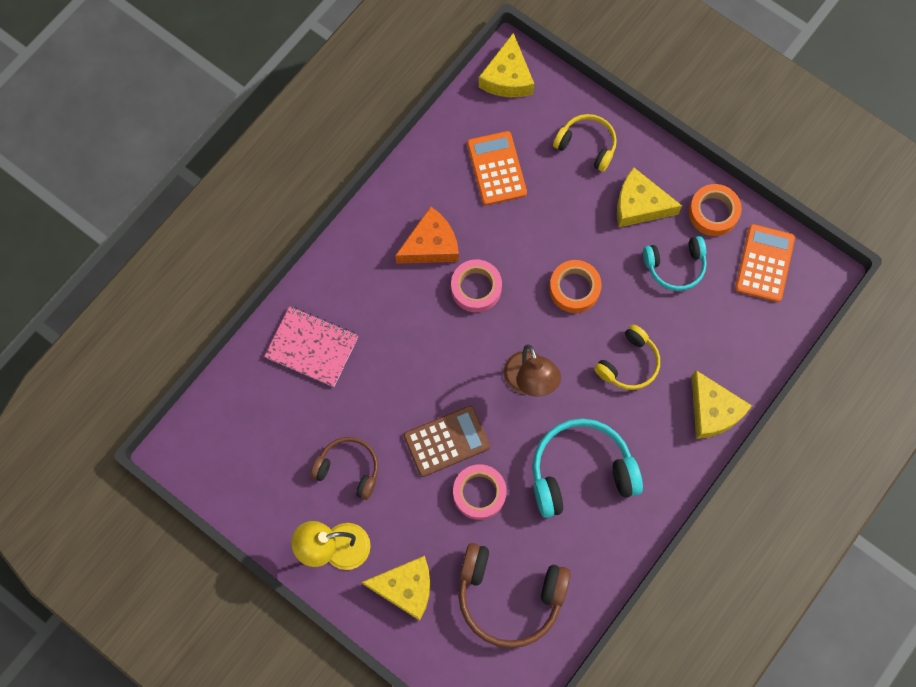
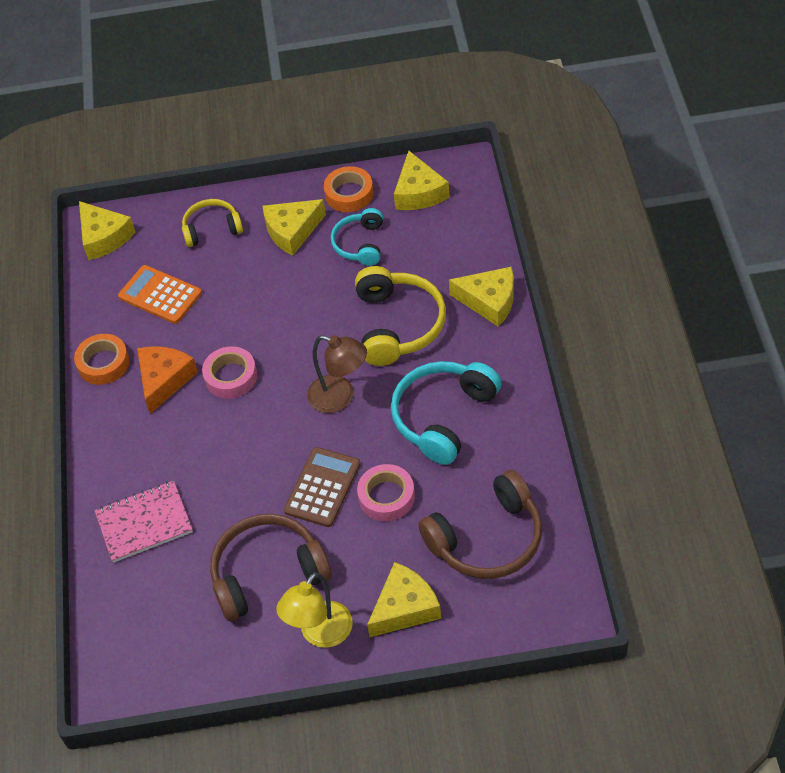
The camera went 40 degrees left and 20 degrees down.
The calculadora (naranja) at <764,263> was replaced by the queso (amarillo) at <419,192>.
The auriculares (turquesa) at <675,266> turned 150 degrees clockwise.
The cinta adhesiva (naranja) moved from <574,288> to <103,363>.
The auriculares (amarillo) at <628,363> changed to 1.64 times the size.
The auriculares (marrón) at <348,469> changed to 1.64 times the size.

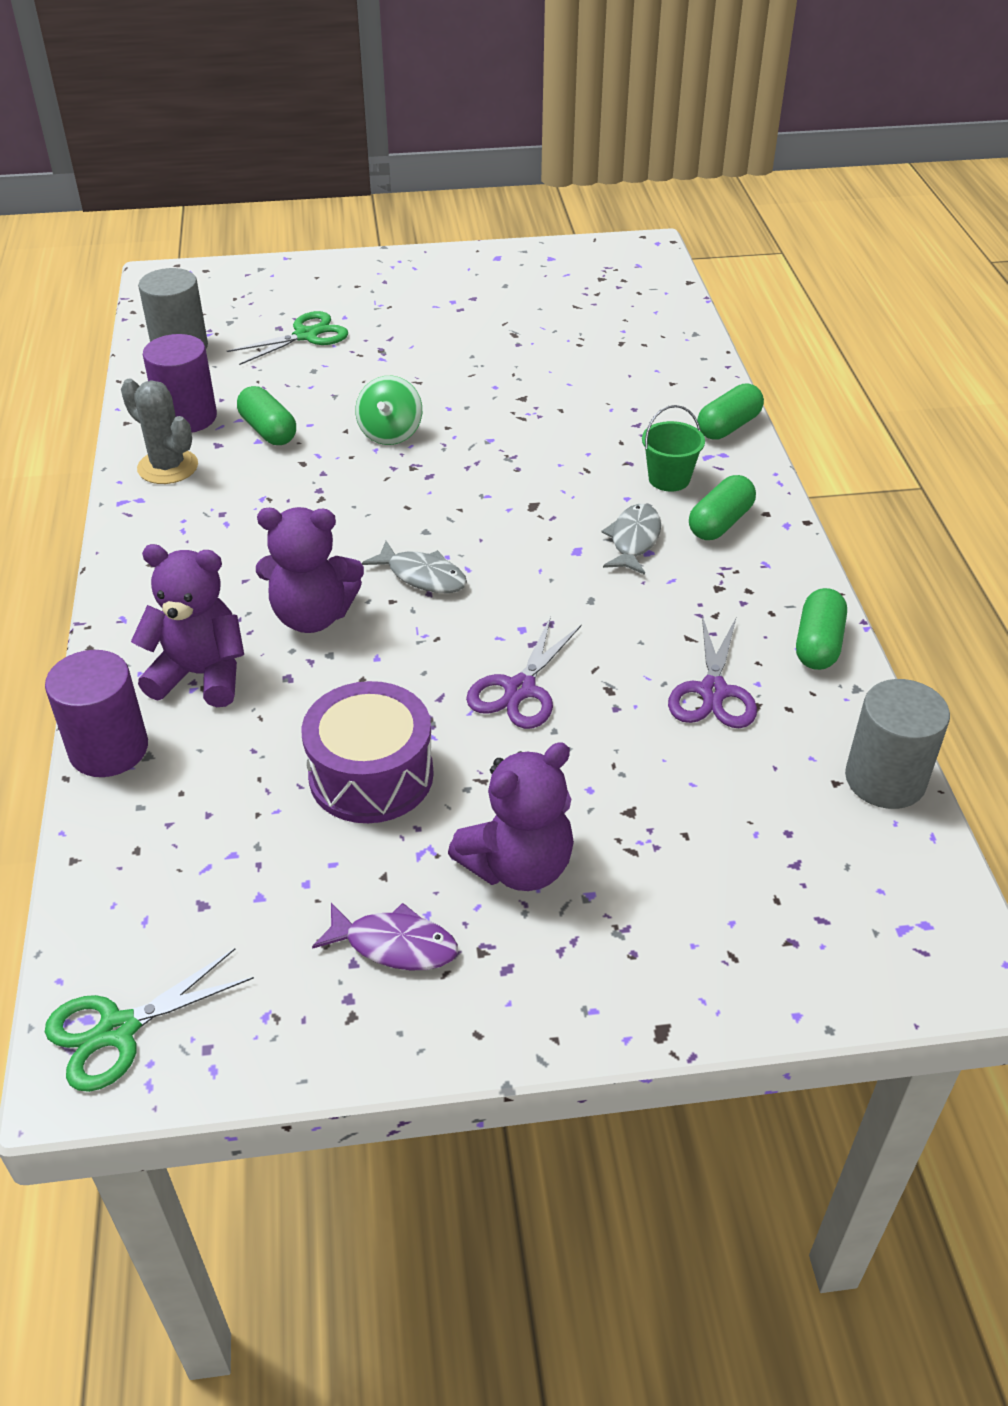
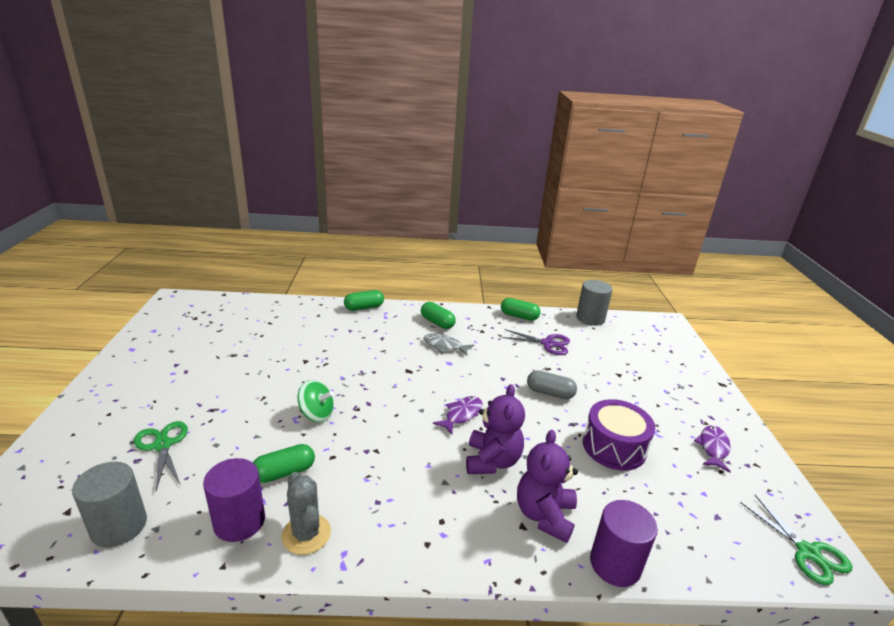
The camera went 85 degrees left and 15 degrees down.
The cactus (gris) at <168,467> turned 75 degrees counterclockwise.
The cápsula (verde) at <728,426> turned 75 degrees counterclockwise.
The balde (verde) at <669,479> disappeared.
The pez (gris) at <422,576> became the pez (morado) at <461,415>.
The tijeras (morado) at <520,690> was replaced by the cápsula (gris) at <550,393>.
The osito (morado) at <518,865> disappeared.

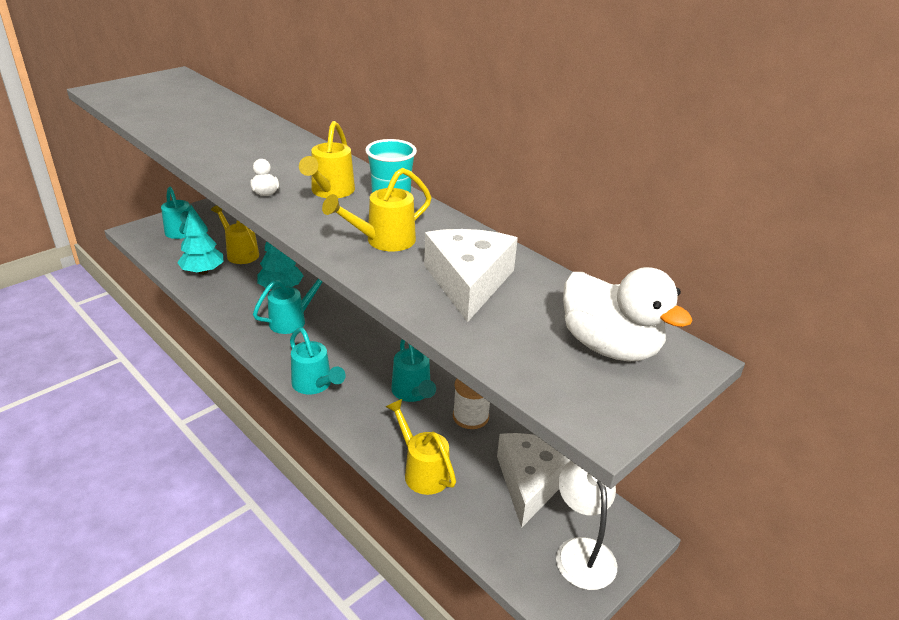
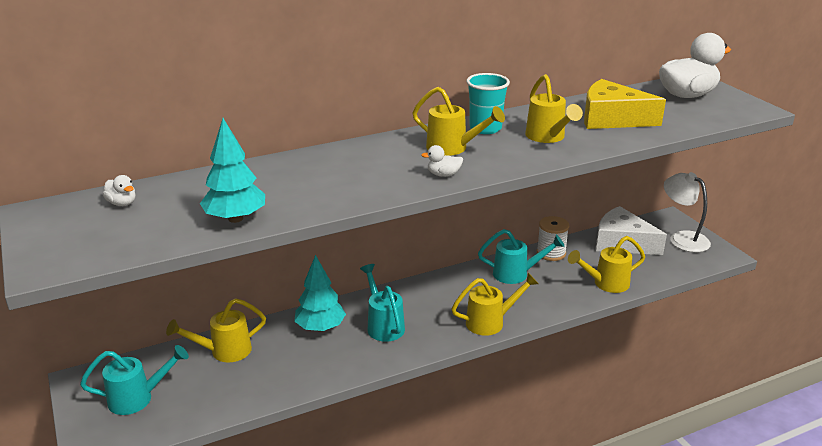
The camera went 70 degrees left and 5 degrees down.
The árbol (turquesa) moved from <203,271> to <235,218>.
The queso (blanco) at <468,282> became the queso (amarillo) at <611,119>.
The regadera (turquesa) at <315,385> became the regadera (amarillo) at <491,322>.
The lámpara (blanco) at <581,551> turned 45 degrees clockwise.
The pato (blanco) at <122,203> appeared.

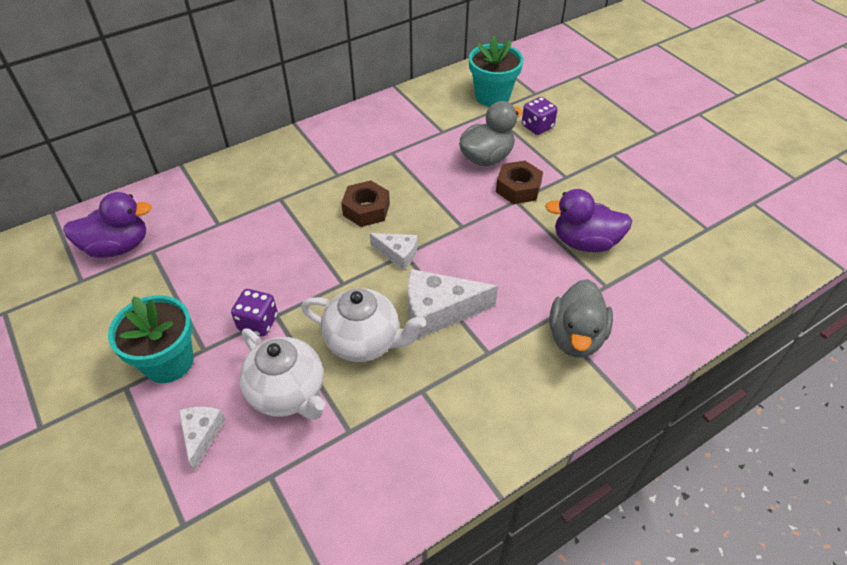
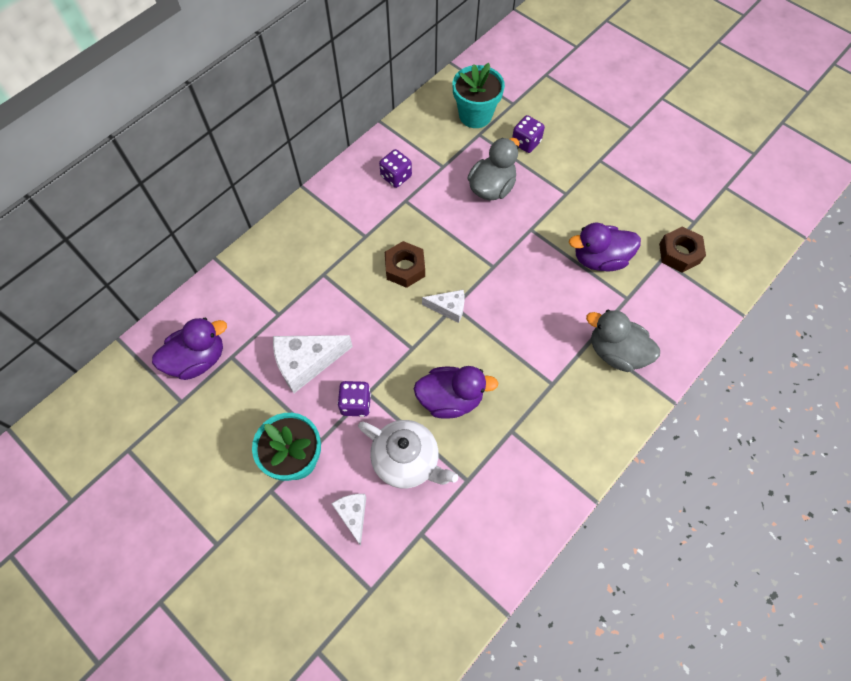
The camera went 15 degrees left and 15 degrees up.
The tuerca (marrón) moved from <518,188> to <679,253>.
The queso (blanco) moved from <439,311> to <306,363>.
The pato (gris) at <576,337> turned 120 degrees clockwise.
The tetera (blanco) at <364,341> was replaced by the pato (morado) at <450,399>.
The dado (morado) at <396,177> appeared.

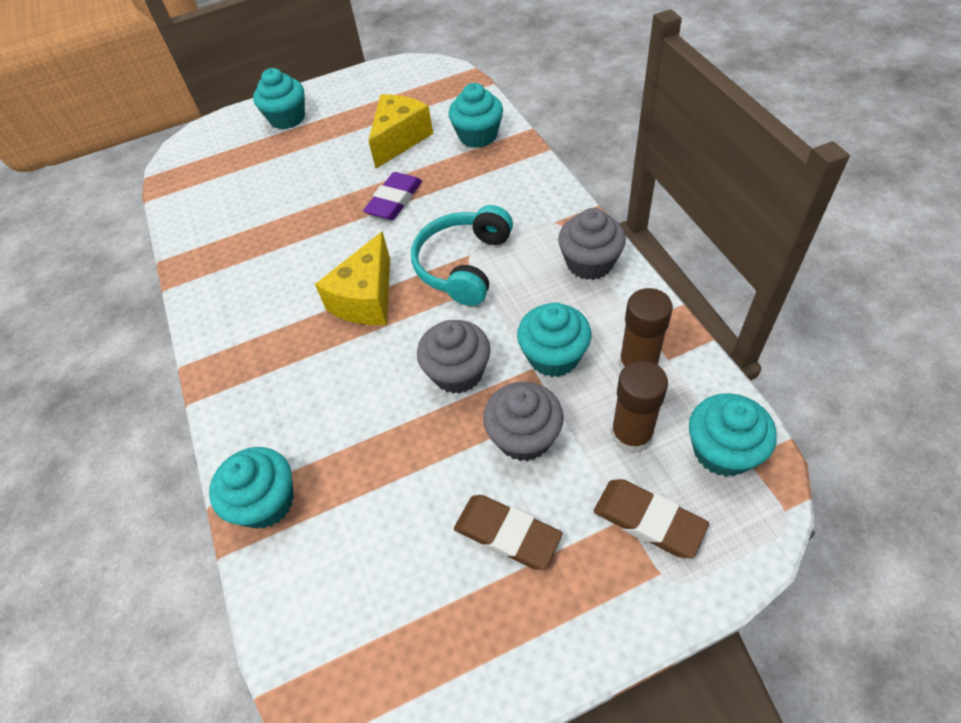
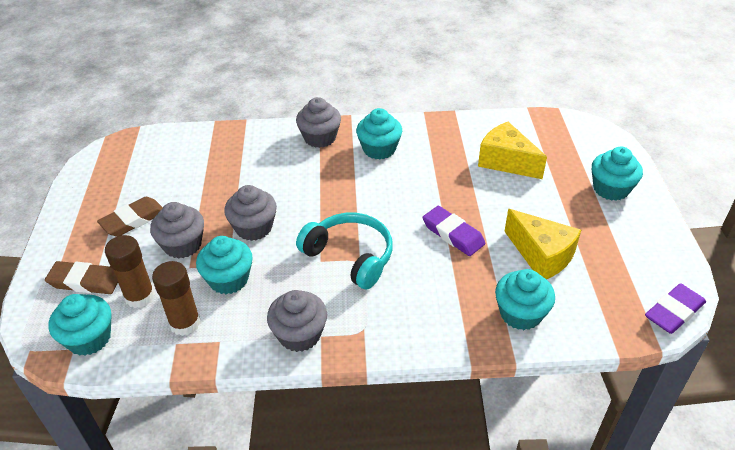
The camera went 105 degrees right and 10 degrees down.
The queso (amarillo) moved from <366,299> to <506,161>.
The magdalena (turquesa) moved from <266,502> to <379,149>.
The goma de borrar (marrón) at <648,520> turned 45 degrees clockwise.
The magdalena (gris) at <320,138> appeared.
The goma de borrar (morado) at <673,312> appeared.

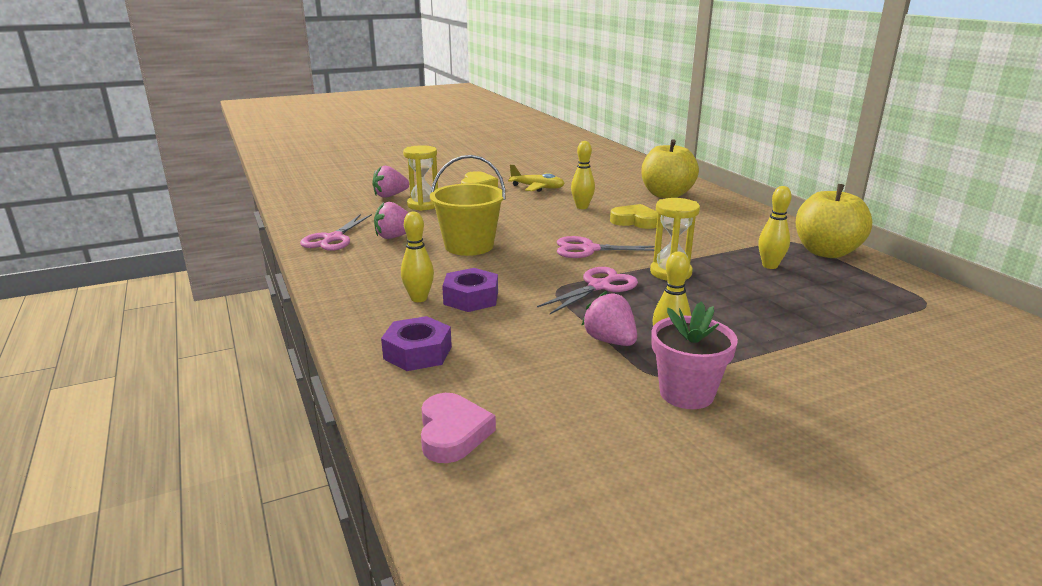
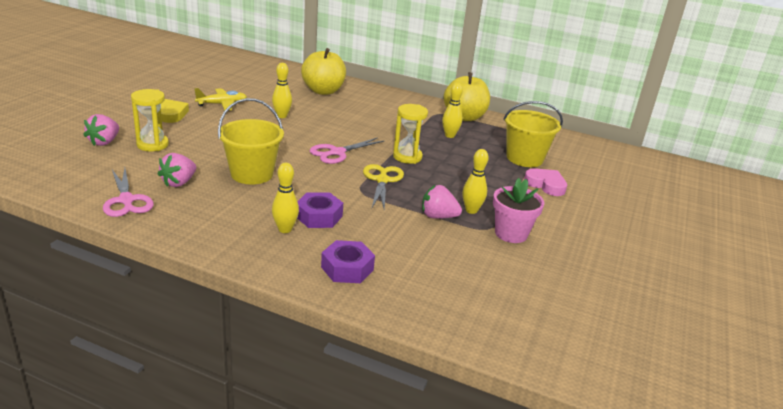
The camera went 45 degrees left and 5 degrees up.
The corazón (amarillo) at <635,221> disappeared.
The tijeras (rosa) at <599,286> became the tijeras (amarillo) at <382,180>.
The corazón (rosa) moved from <452,433> to <546,185>.
The balde (amarillo) at <524,158> appeared.

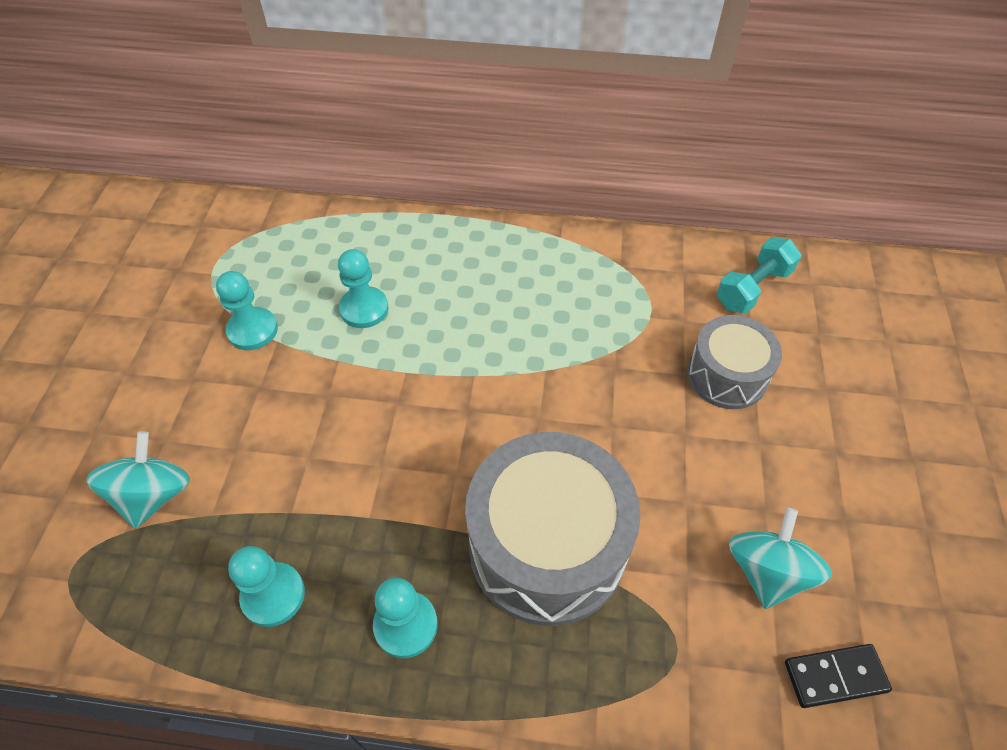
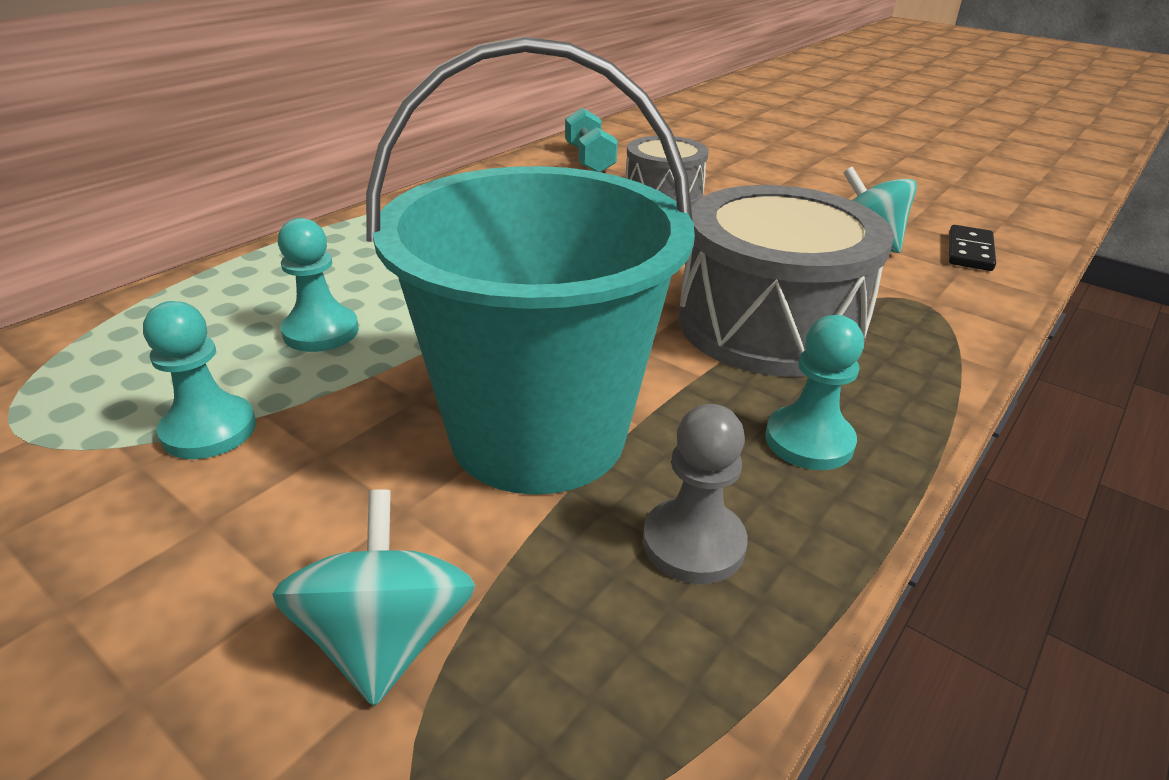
The camera went 60 degrees left and 20 degrees down.
The peonza (turquesa) at <154,495> turned 45 degrees clockwise.
The peón (turquesa) at <273,595> became the peón (gris) at <693,543>.
The balde (turquesa) at <538,434> appeared.

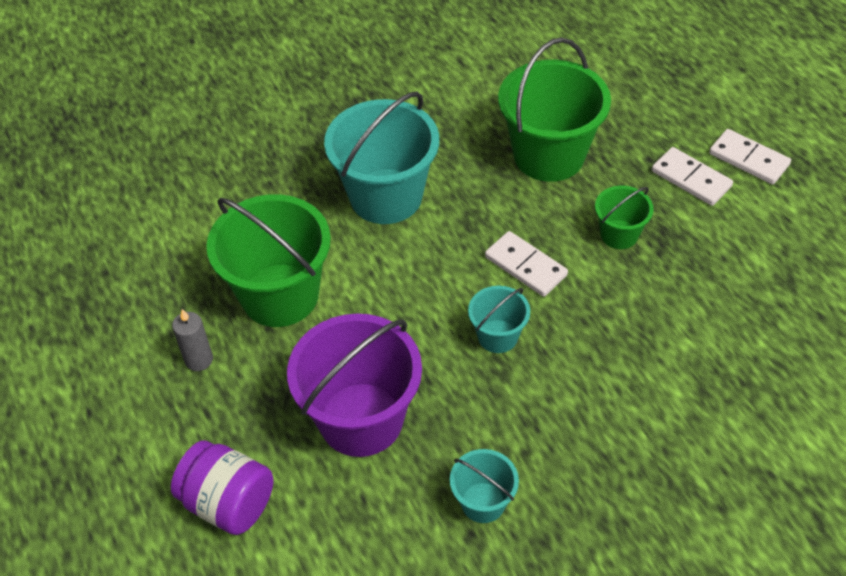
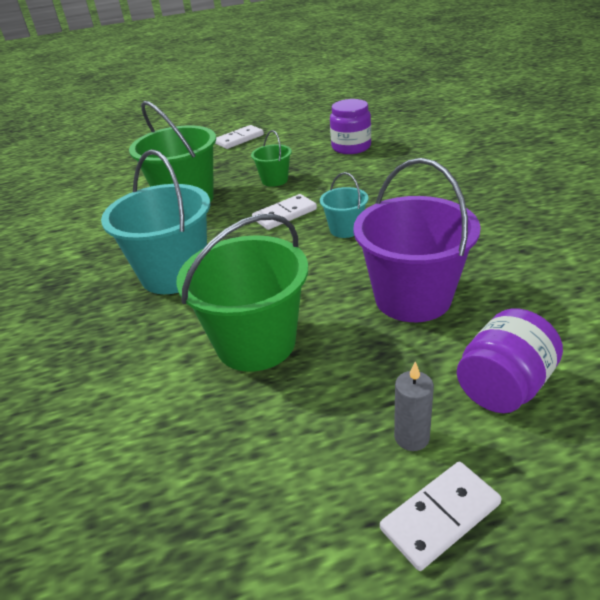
The camera went 75 degrees left and 15 degrees down.
The ficha de dominó (blanco) moved from <691,179> to <440,517>.
The vela (gris) moved from <199,360> to <411,437>.
The balde (turquesa) at <483,502> disappeared.
The tarro (morado) at <351,147> appeared.

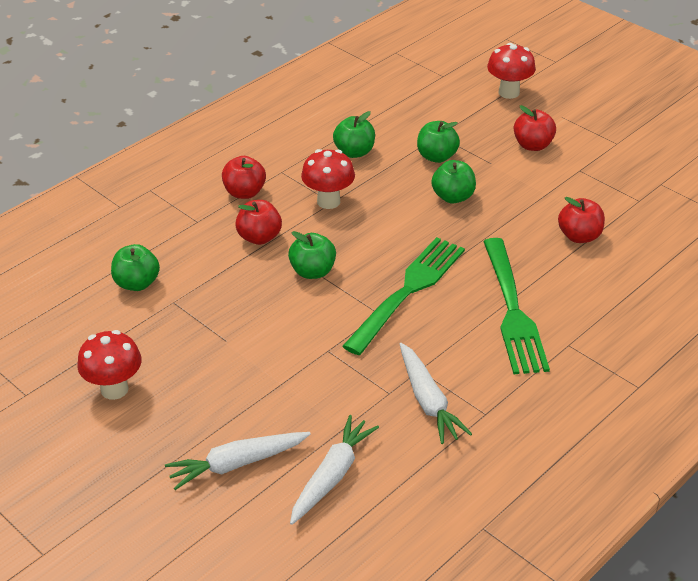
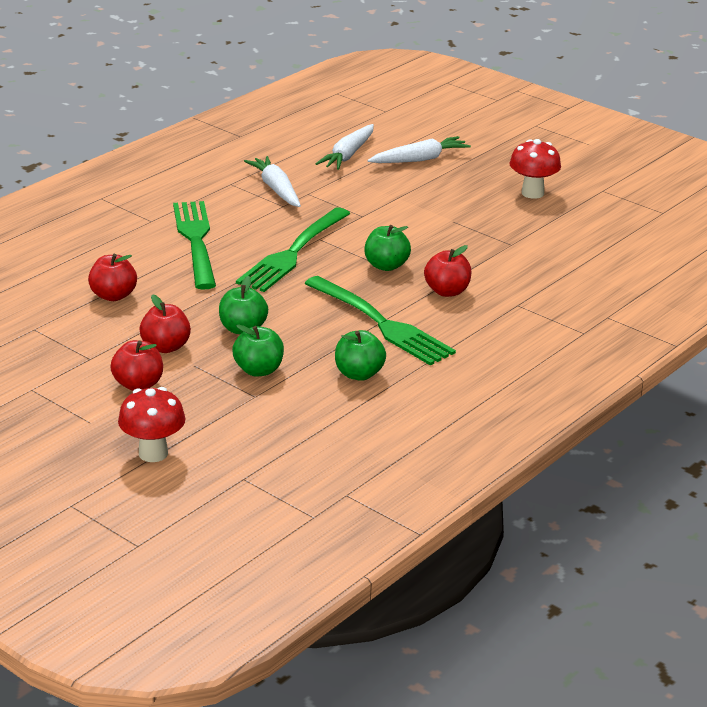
The camera went 175 degrees right and 10 degrees down.
The seta (rojo) at <328,201> was replaced by the tenedor (verde) at <381,323>.
The manzana (rojo) moved from <244,193> to <166,347>.
The manzana (verde) at <137,283> disappeared.

